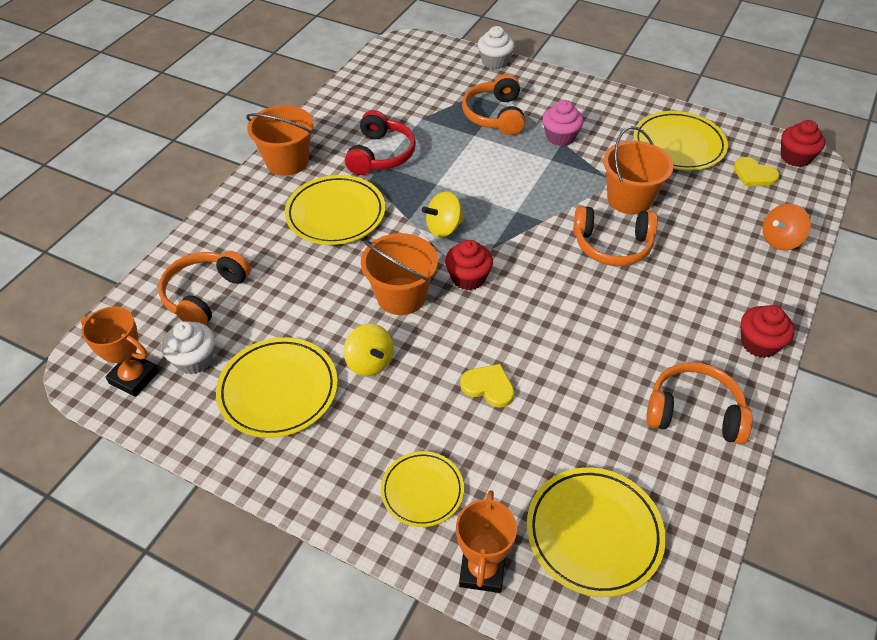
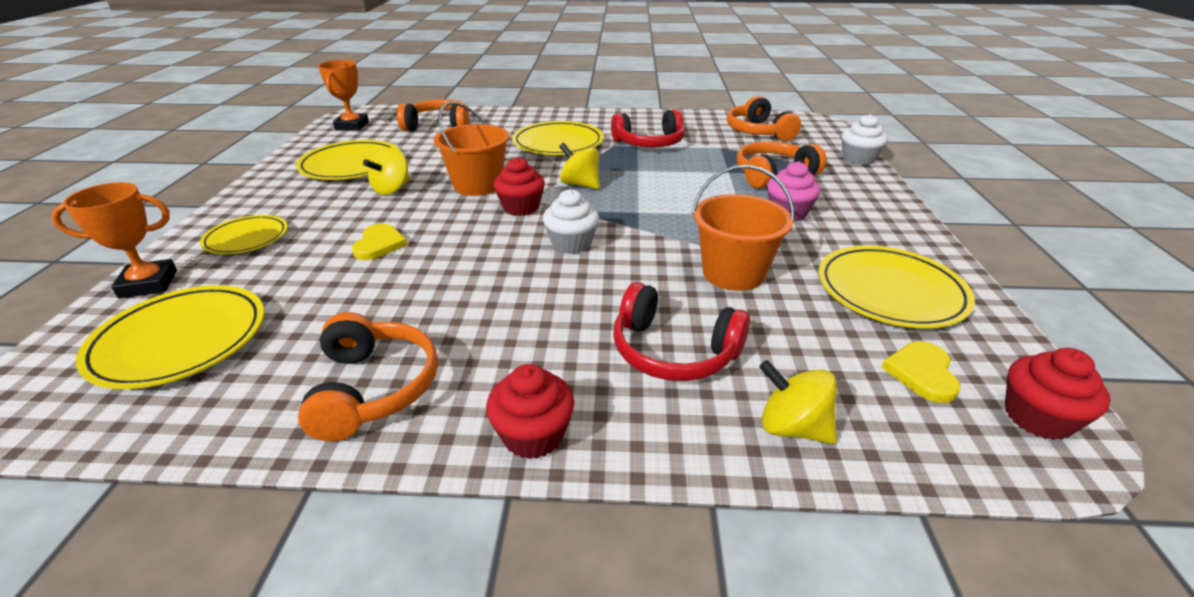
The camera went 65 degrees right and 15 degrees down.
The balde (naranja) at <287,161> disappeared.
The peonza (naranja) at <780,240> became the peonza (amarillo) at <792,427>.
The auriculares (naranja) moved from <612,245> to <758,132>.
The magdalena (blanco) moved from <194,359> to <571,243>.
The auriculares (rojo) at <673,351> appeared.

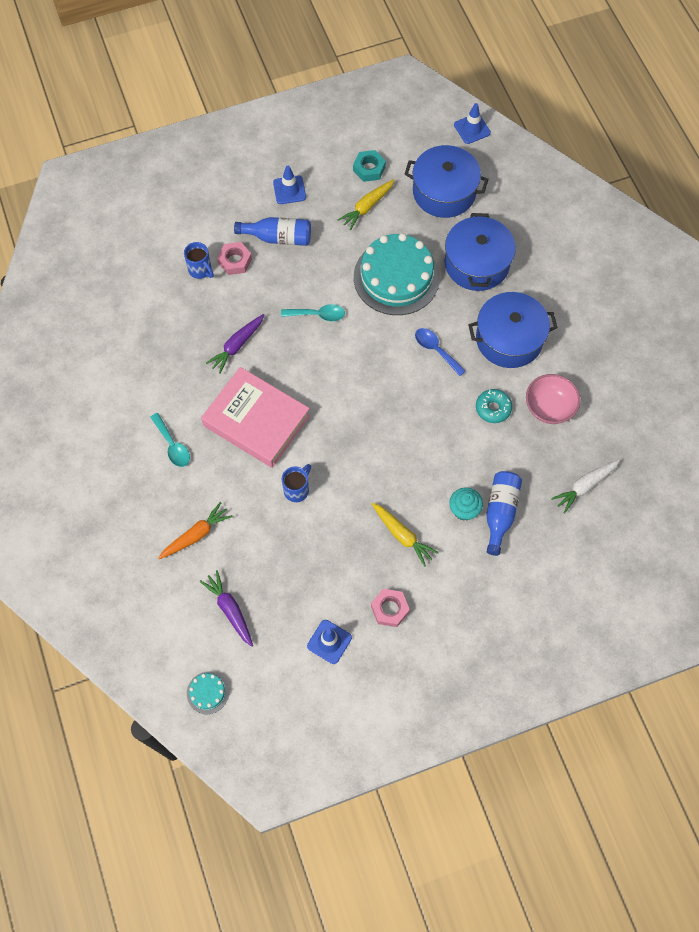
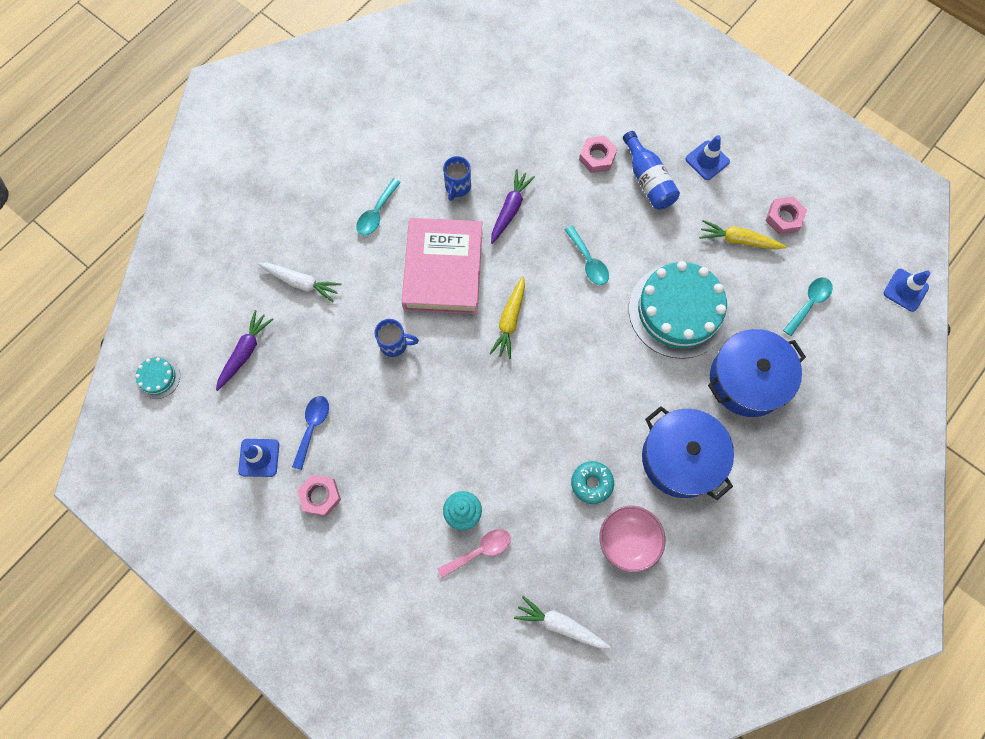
The camera went 60 degrees right and 5 degrees up.
The olla (azul) at <444,192> was replaced by the cuchara (turquesa) at <809,303>.
The tuerca (turquesa) at <369,169> became the tuerca (rosa) at <784,218>.
The taza (azul) moved from <200,270> to <457,187>.
The zanahoria (morado) at <237,345> turned 105 degrees clockwise.
The cuchara (azul) moved from <436,350> to <312,427>.
The botella (azul) at <500,513> was replaced by the cuchara (rosa) at <480,551>.
The zanahoria (naranja) at <196,535> became the zanahoria (blanco) at <301,282>.
The zanahoria (amarillo) moved from <402,535> to <510,320>.

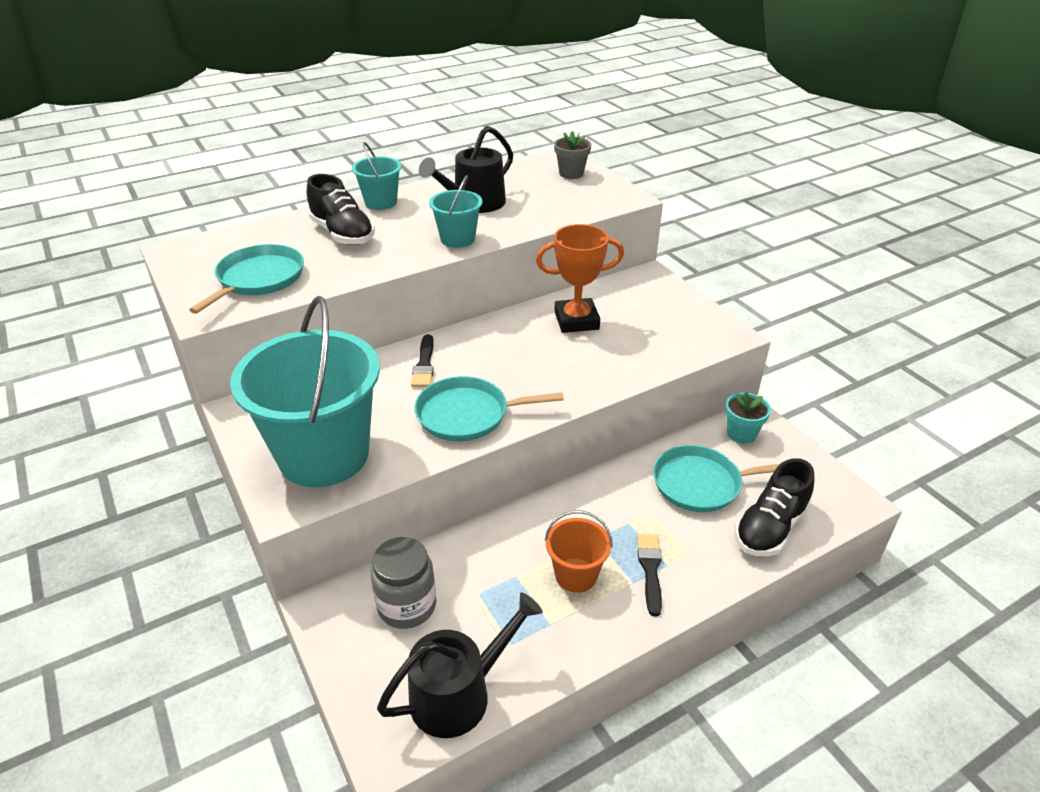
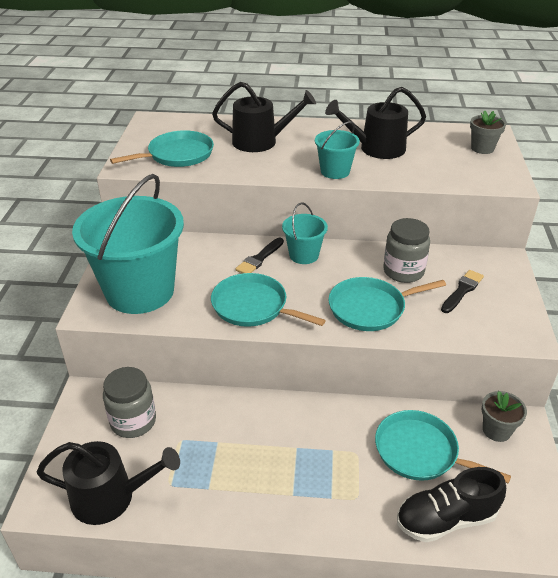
The camera went 35 degrees right and 0 degrees up.
The balde (turquesa) moved from <381,202> to <304,255>.
The zapato (negro) at <342,234> was replaced by the regadera (negro) at <260,142>.
The trofeo (naranja) at <576,320> was replaced by the tarro (gris) at <403,271>.
The maceta (turquesa) at <741,434> became the maceta (gris) at <496,430>.
The balde (naranja) at <576,575> disappeared.
The pincel (negro) moved from <650,570> to <462,290>.
The sartén (turquesa) at <370,308> appeared.

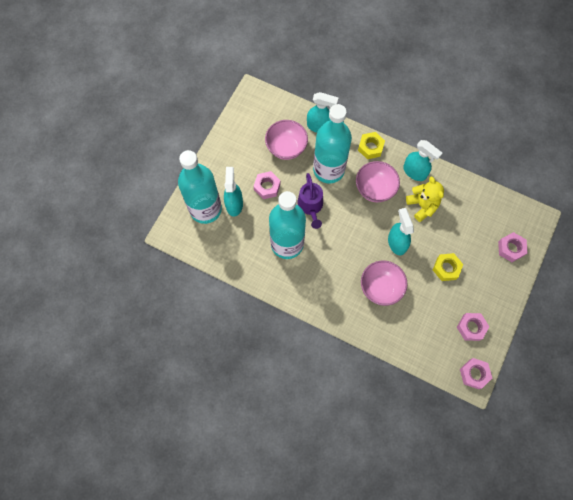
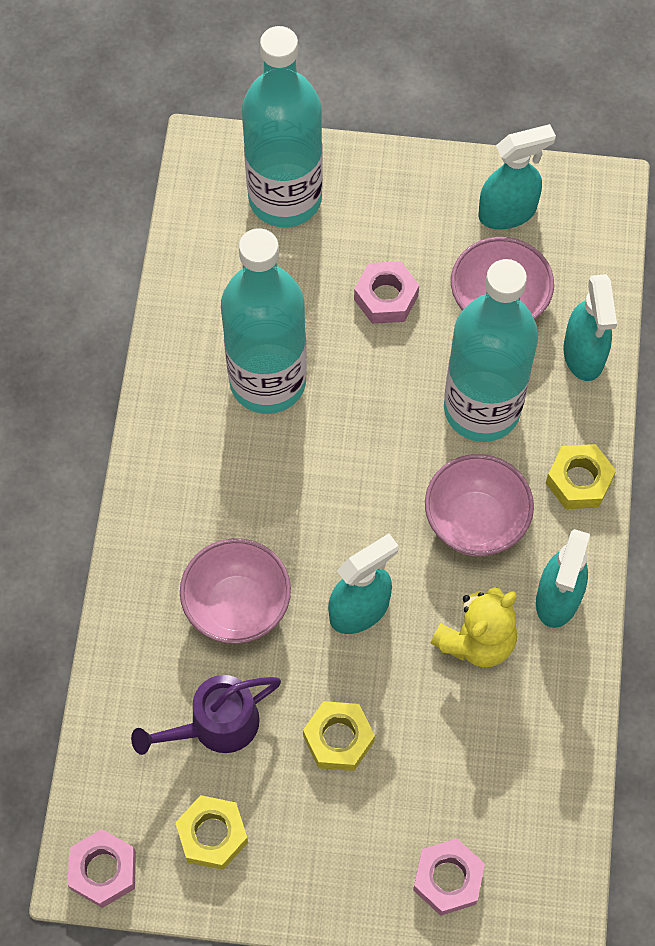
The camera went 70 degrees right and 5 degrees down.
The pulverizador (turquesa) moved from <234,204> to <508,212>.
The regadera (morado) moved from <311,206> to <215,725>.
The tuerca (rosa) at <471,327> became the tuerca (amarillo) at <212,835>.

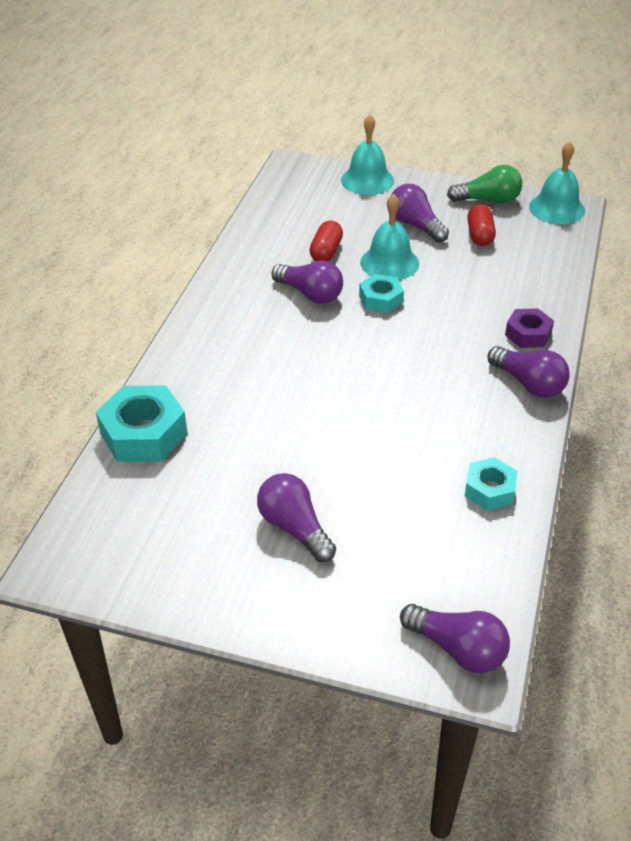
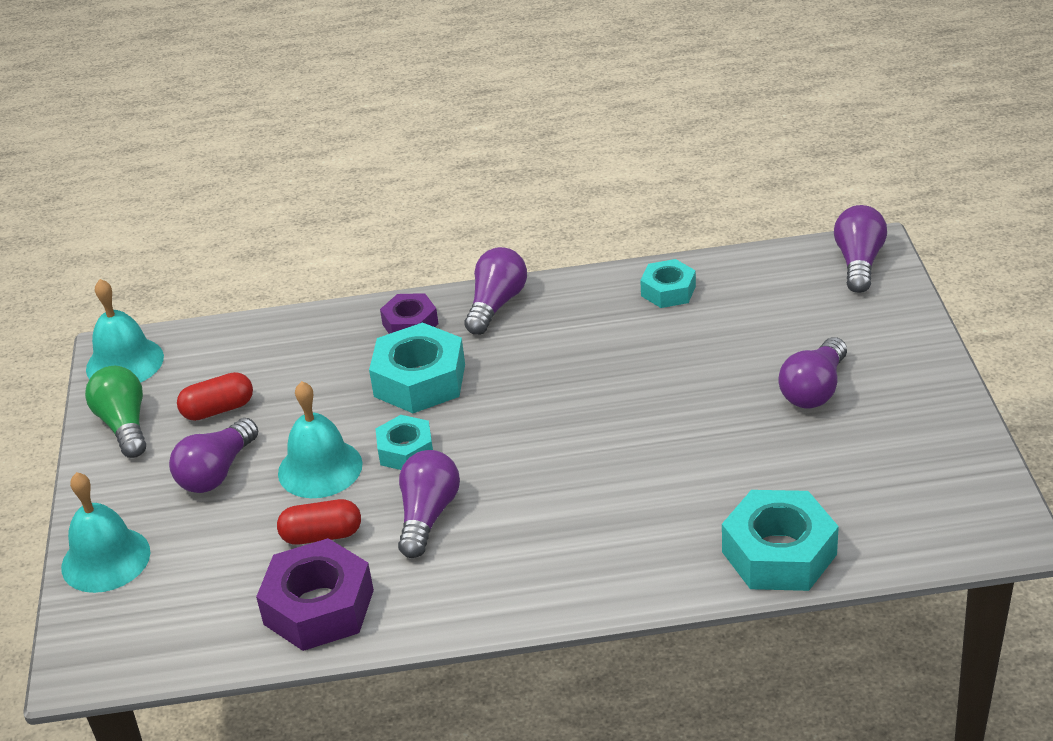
The camera went 110 degrees left and 5 degrees down.
The tuerca (turquesa) at <419,380> appeared.
The tuerca (morado) at <318,607> appeared.

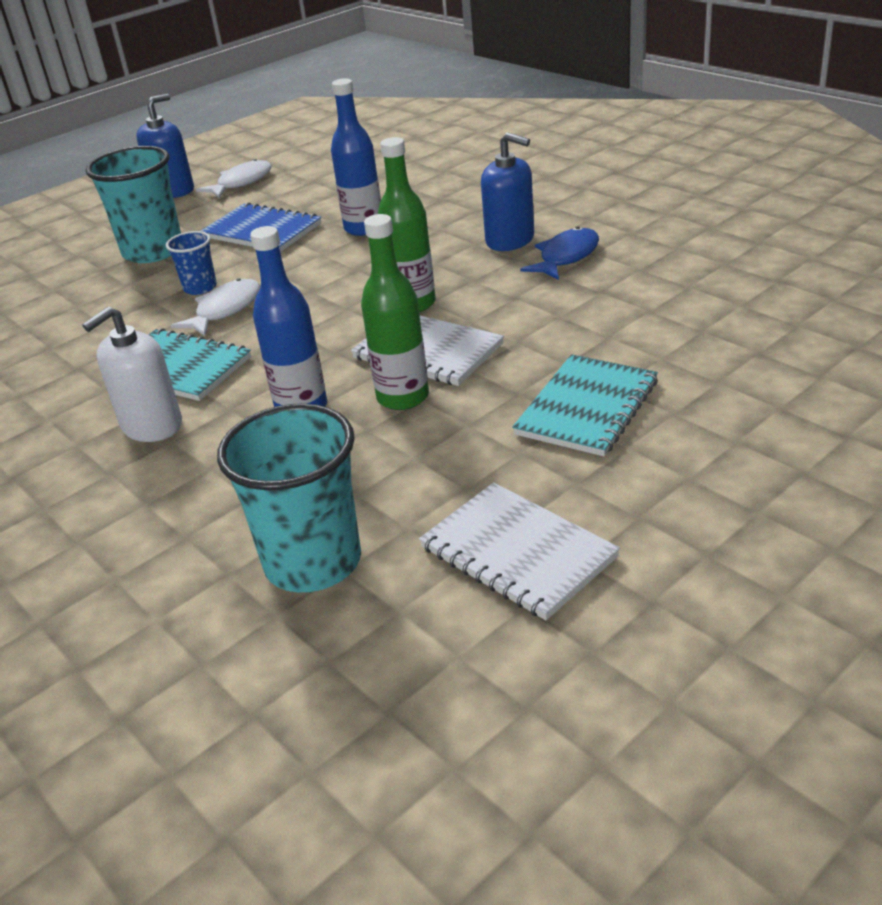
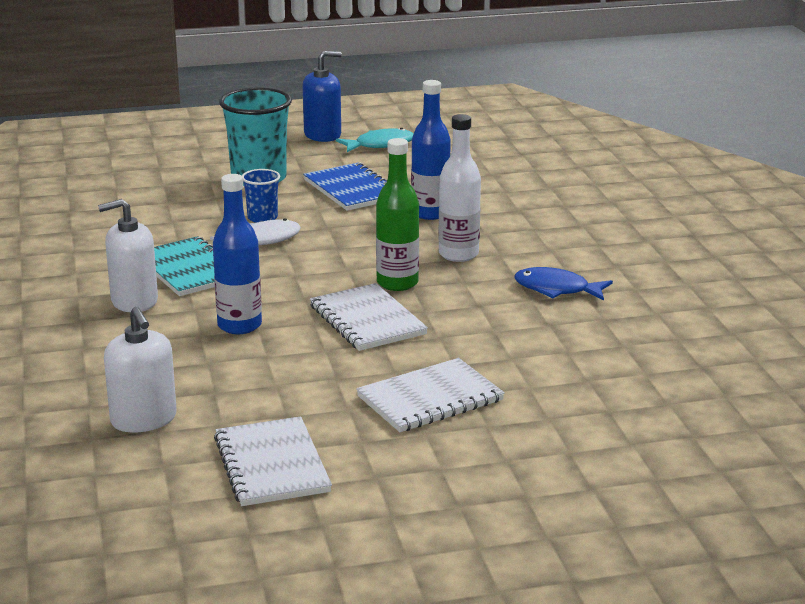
The camera went 25 degrees right and 10 degrees down.
The dispensador de jabón (azul) at <510,240> disappeared.
The pez (blanco) at <241,183> became the pez (turquesa) at <380,145>.
The botella (verde) at <403,397> disappeared.
The pez (azul) at <566,257> turned 135 degrees counterclockwise.
The cuaderno (turquesa) at <587,408> became the cuaderno (blanco) at <430,399>.
The vaso (turquesa) at <313,562> was replaced by the dispensador de jabón (blanco) at <144,419>.
The botella (blanco) at <458,254> appeared.

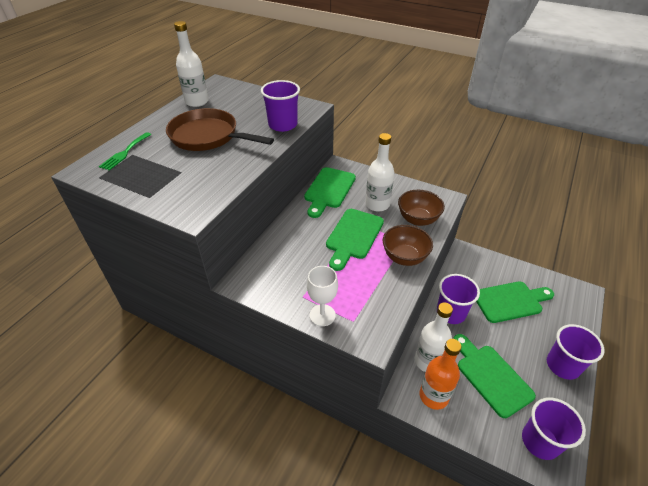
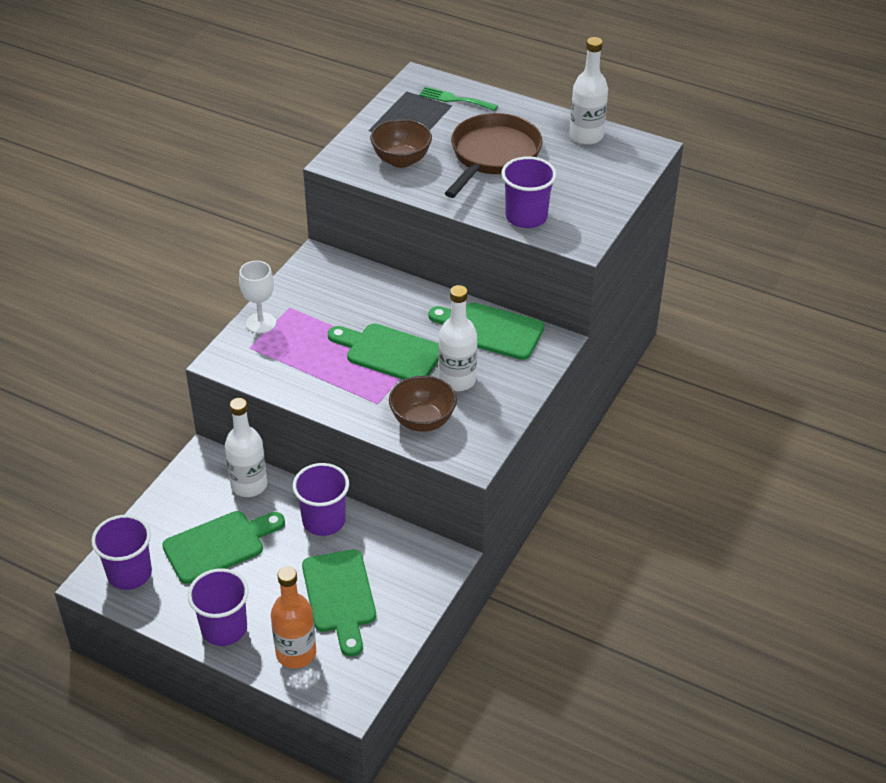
The camera went 90 degrees right and 0 degrees up.
The cuenco (marrón) moved from <404,257> to <401,160>.
The botella (naranja) moved from <434,396> to <296,653>.

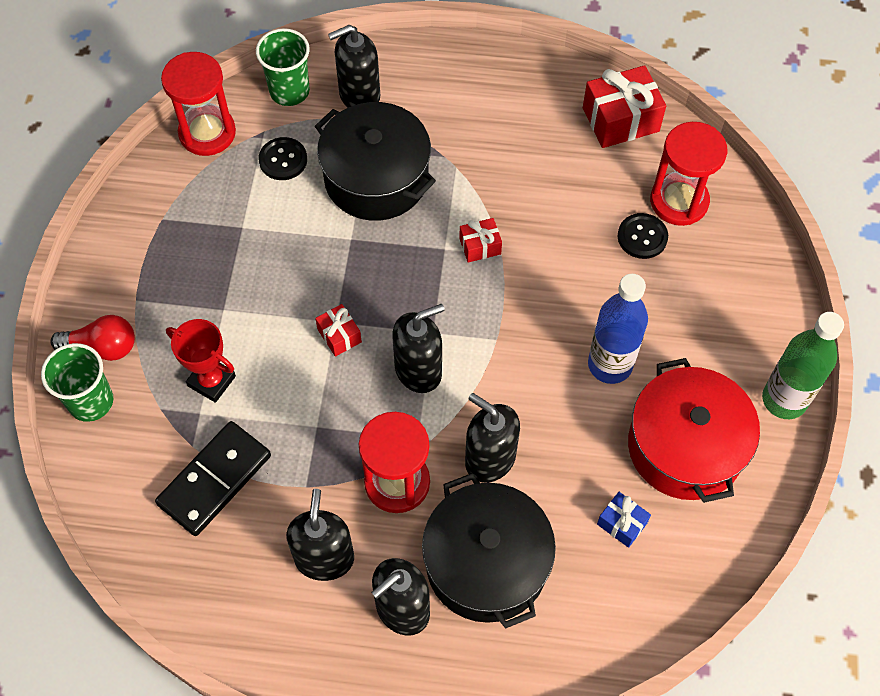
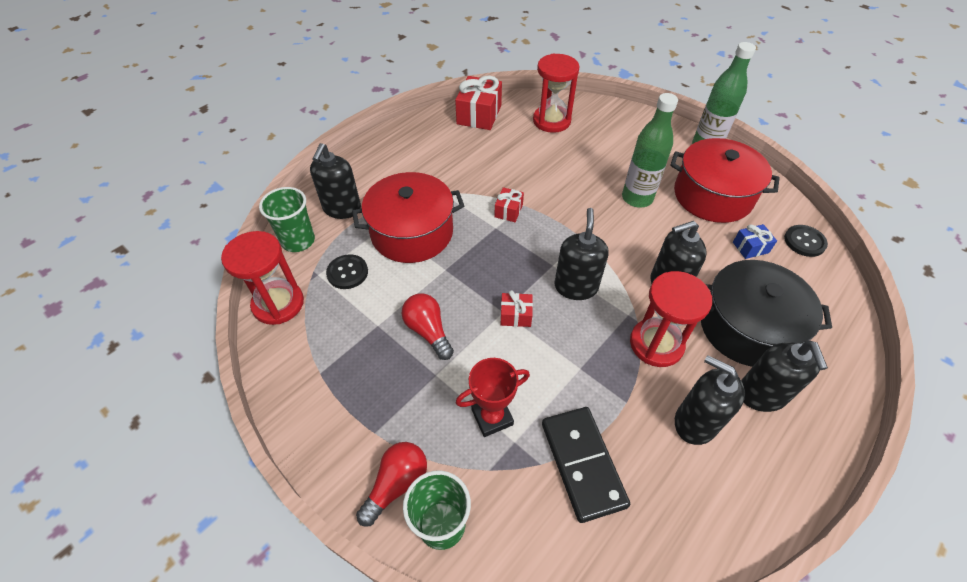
The camera went 55 degrees left and 10 degrees down.
The olla (negro) at <376,178> became the olla (rojo) at <412,233>.
The botón (negro) moved from <642,237> to <804,242>.
The botella (azul) at <610,365> became the botella (verde) at <637,198>.
The bombilla (rojo) at <428,331> appeared.

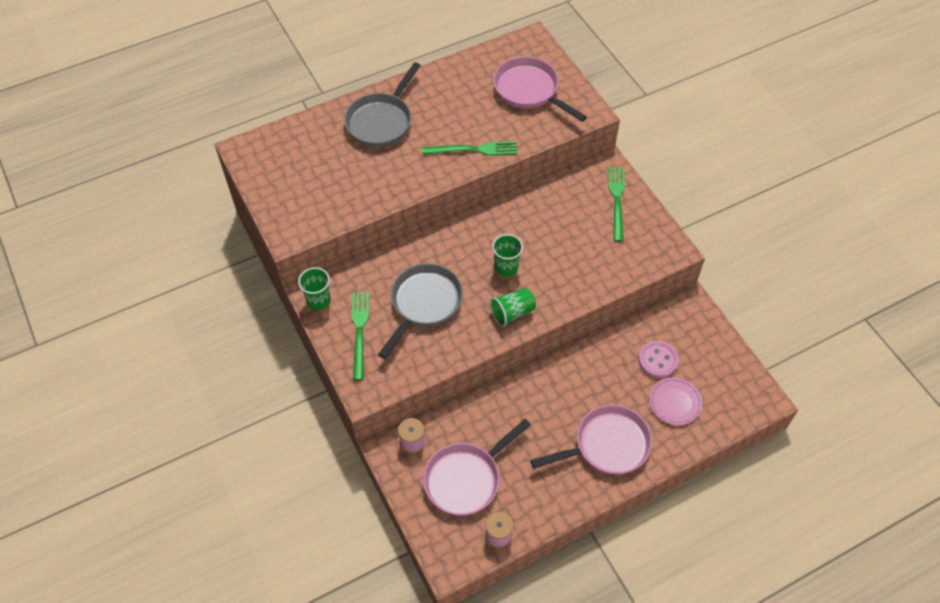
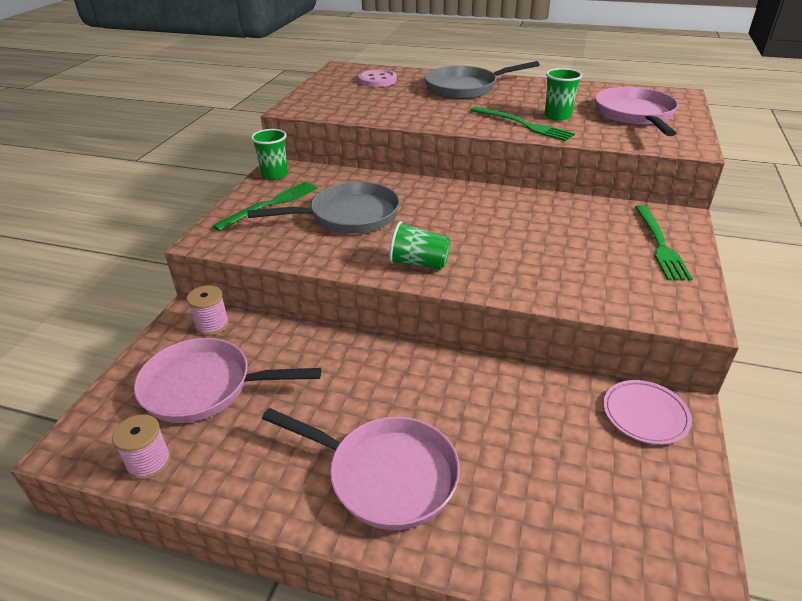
The camera went 45 degrees right and 20 degrees down.
The tenedor (verde) at <617,200> turned 135 degrees clockwise.
The vaso (verde) moved from <506,267> to <557,116>.
The botón (rosa) moved from <658,360> to <377,80>.
The plato (rosa) moved from <675,402> to <645,414>.

